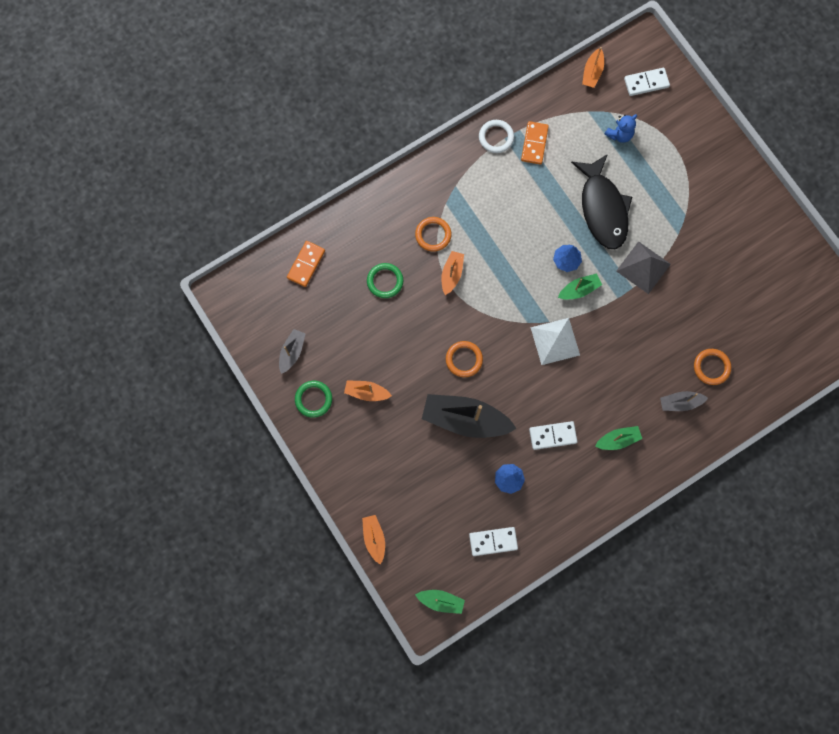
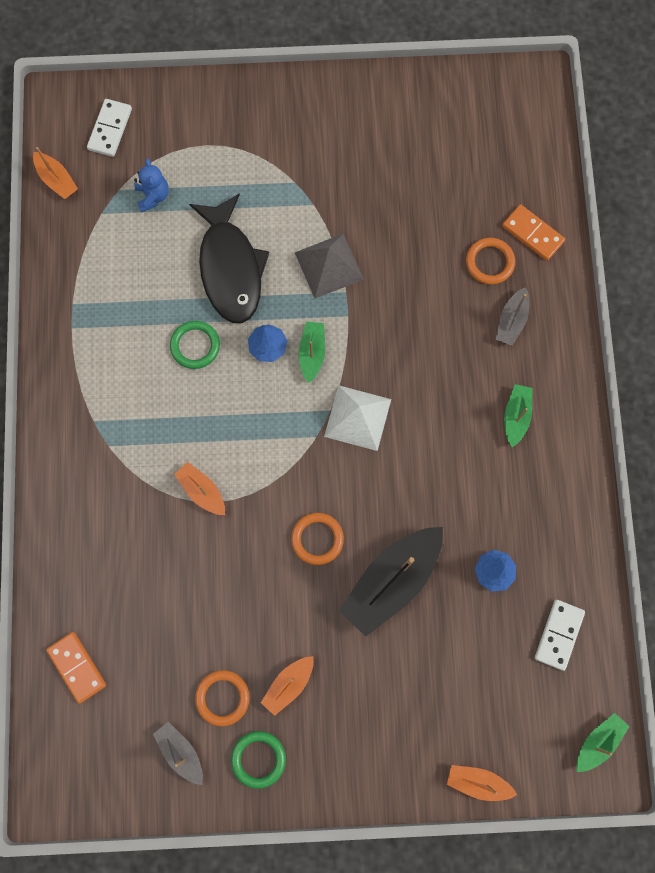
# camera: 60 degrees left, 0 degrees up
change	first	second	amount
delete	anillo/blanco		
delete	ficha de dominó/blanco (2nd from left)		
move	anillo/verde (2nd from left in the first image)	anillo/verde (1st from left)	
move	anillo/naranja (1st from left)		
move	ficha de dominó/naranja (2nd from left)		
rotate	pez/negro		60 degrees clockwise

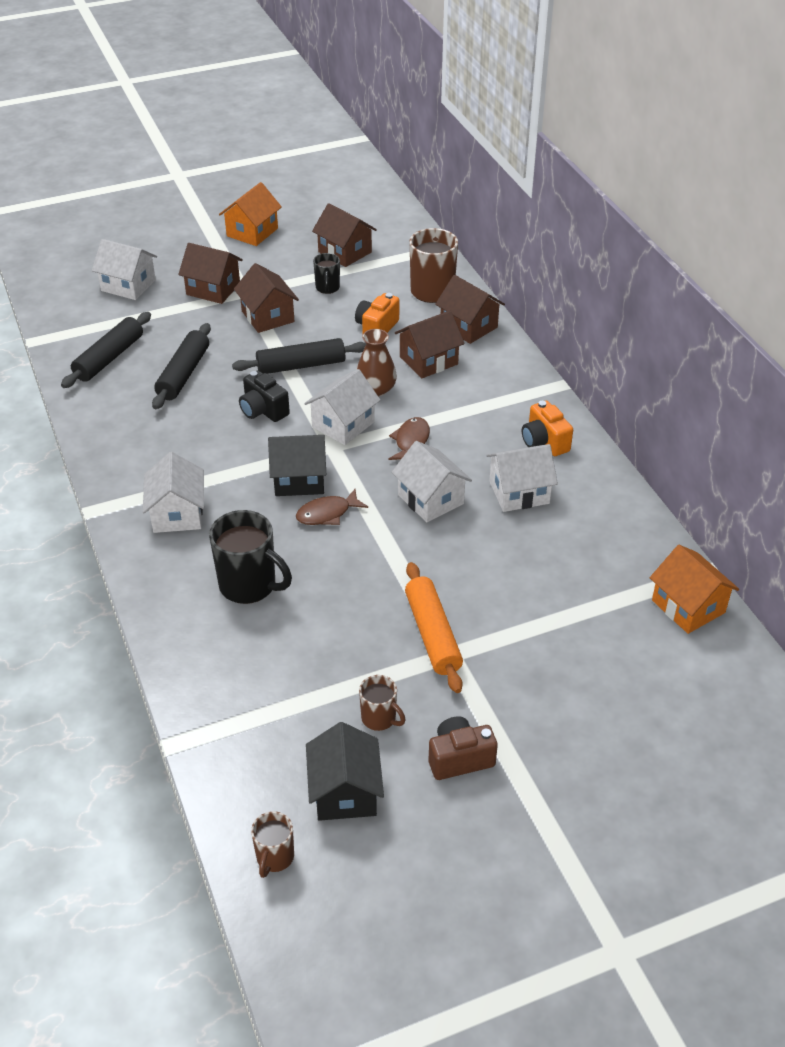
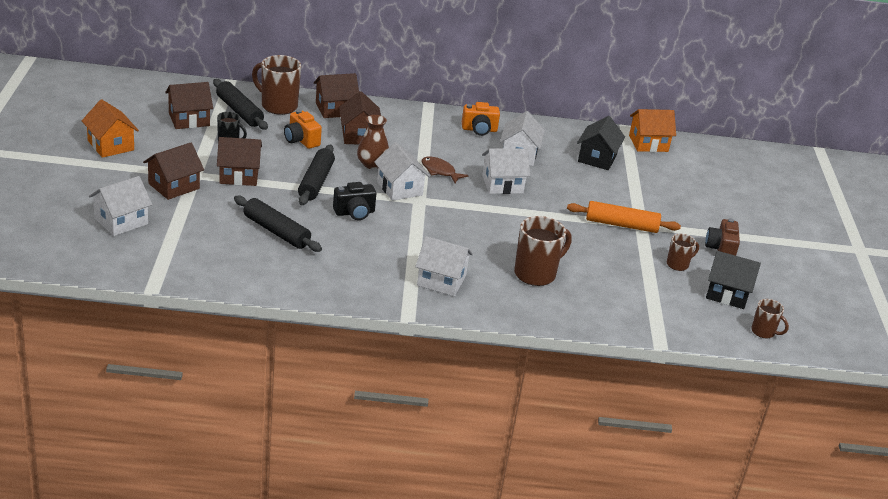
# camera: 70 degrees left, 10 degrees down
change	first	second	amount
delete	pez/marrón (1st from left)		
move	rodillo/negro (1st from left)		
move	casa/negro (1st from left)		
recolor	taza/negro (1st from left)	taza/marrón (2nd from left)	

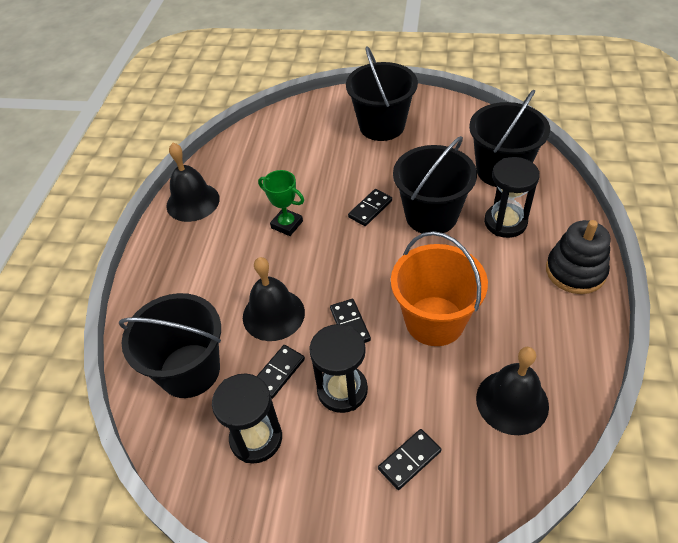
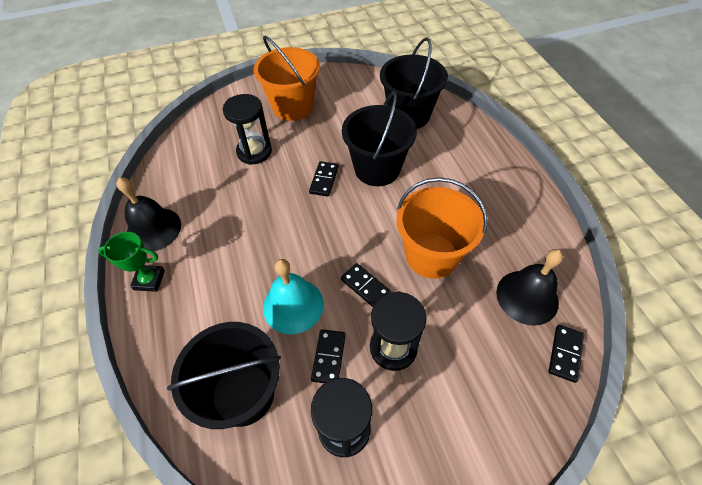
# camera: 30 degrees left, 5 degrees up
change	first	second	amount
delete	juguete apilable/negro		
move	trofeo/verde		
move	ficha de dominó/negro (4th from left)		
move	reloj de arena/negro (3rd from left in the first image)	reloj de arena/negro (1st from left)	
recolor	campana/negro (2nd from left)	campana/turquesa	
recolor	balde/negro (2nd from left)	balde/naranja (1st from left)	

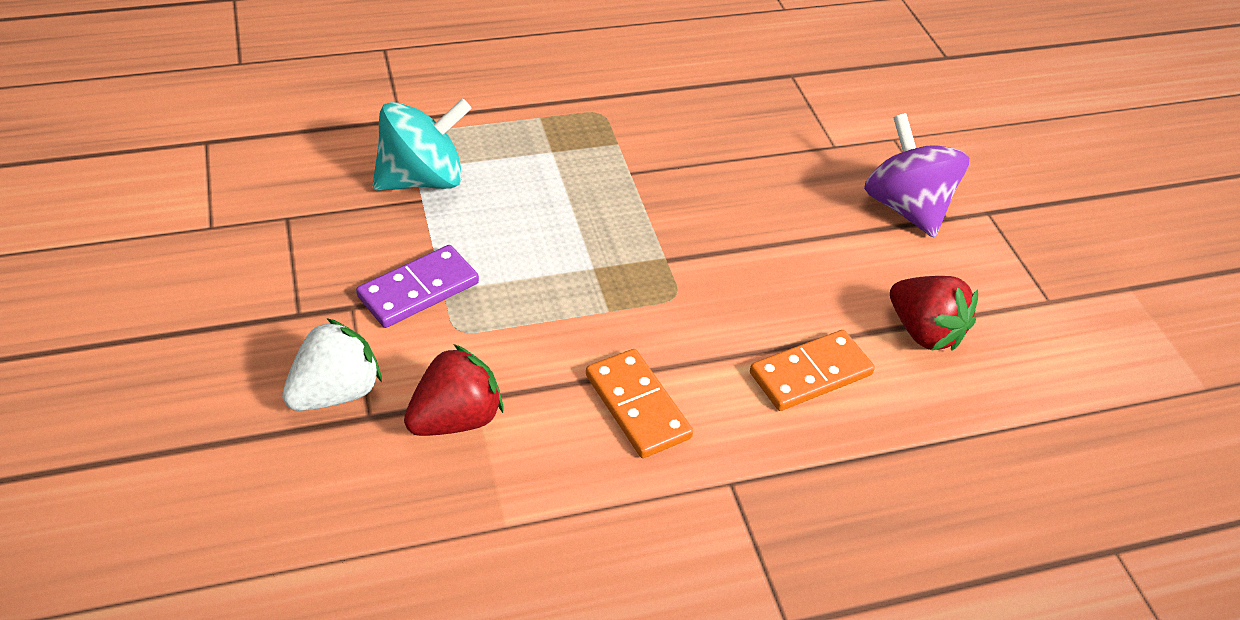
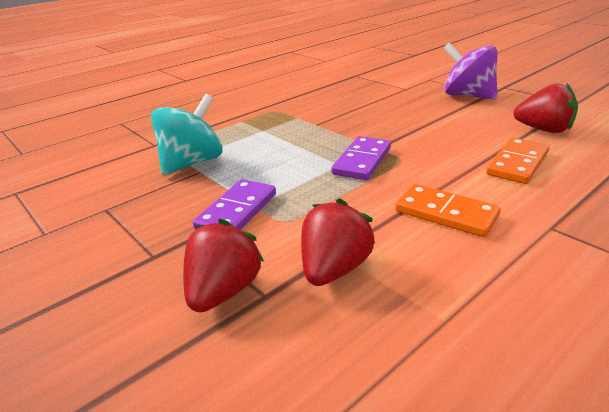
# camera: 20 degrees left, 15 degrees down
change	first	second	amount
insert		ficha de dominó/morado (2nd from left)	
recolor	fresa/blanco	fresa/rojo (1st from left)	

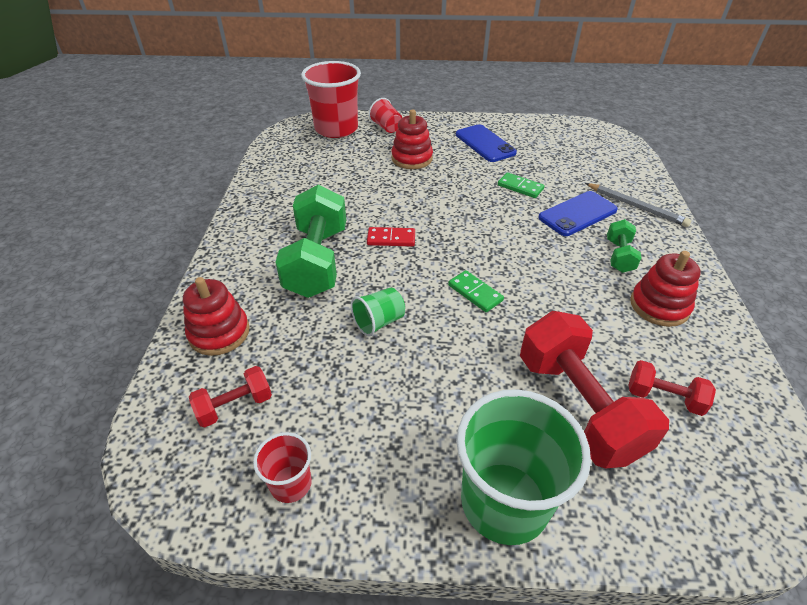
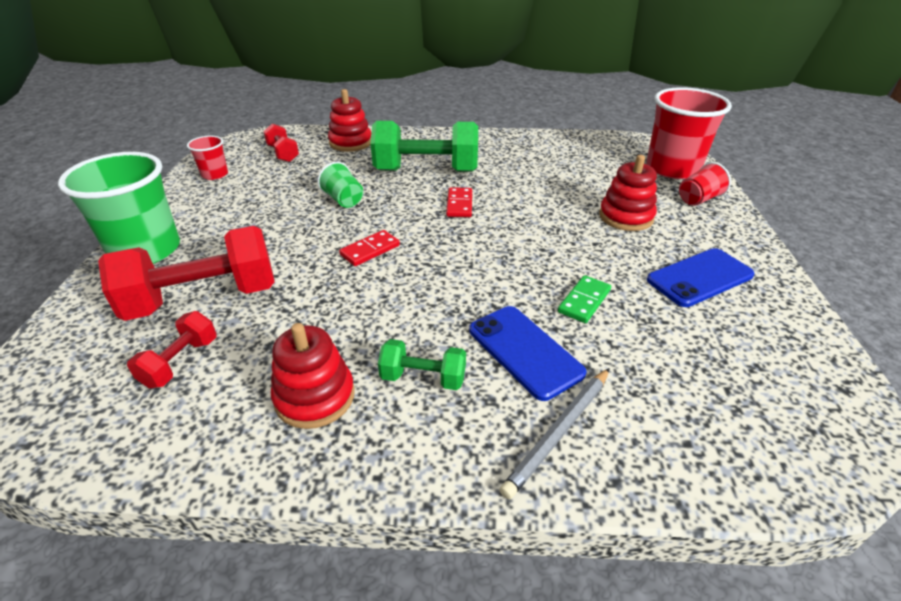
# camera: 90 degrees right, 5 degrees down
change	first	second	amount
recolor	ficha de dominó/verde (1st from left)	ficha de dominó/rojo (1st from left)	

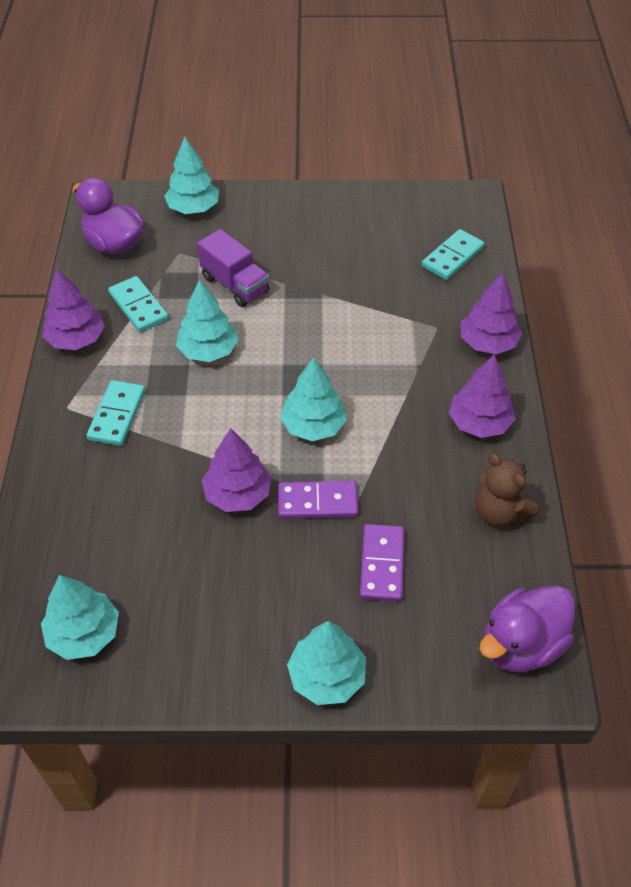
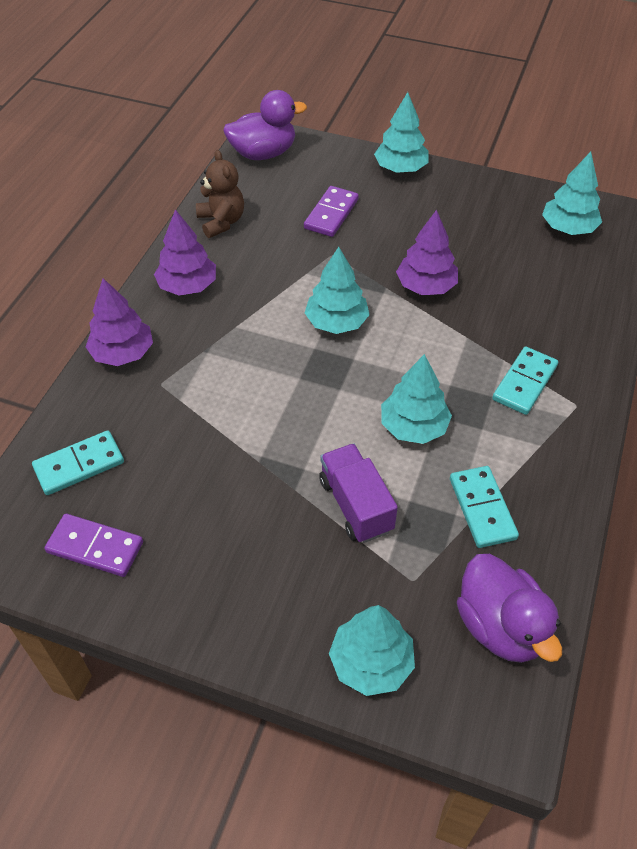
# camera: 160 degrees left, 0 degrees up
change	first	second	amount
delete	árbol/morado (1st from left)		
move	ficha de dominó/morado (1st from left)		

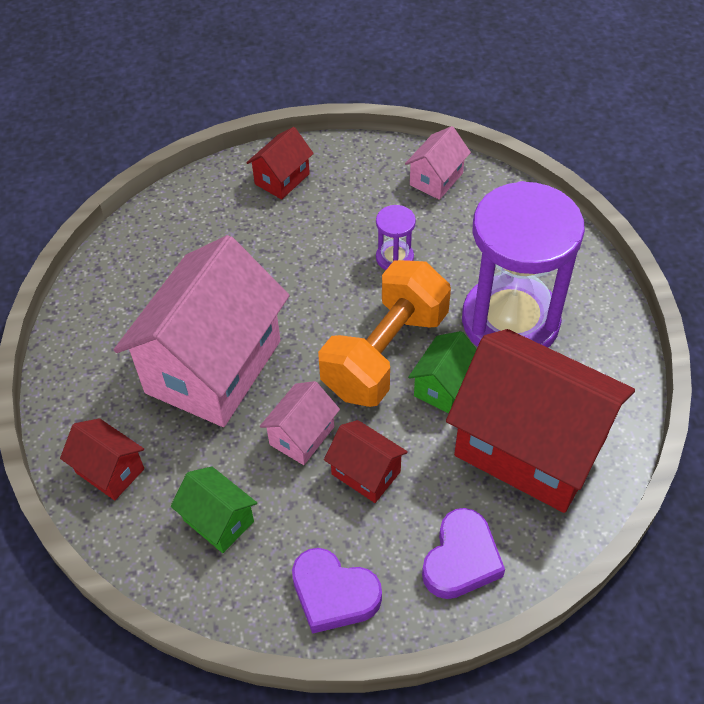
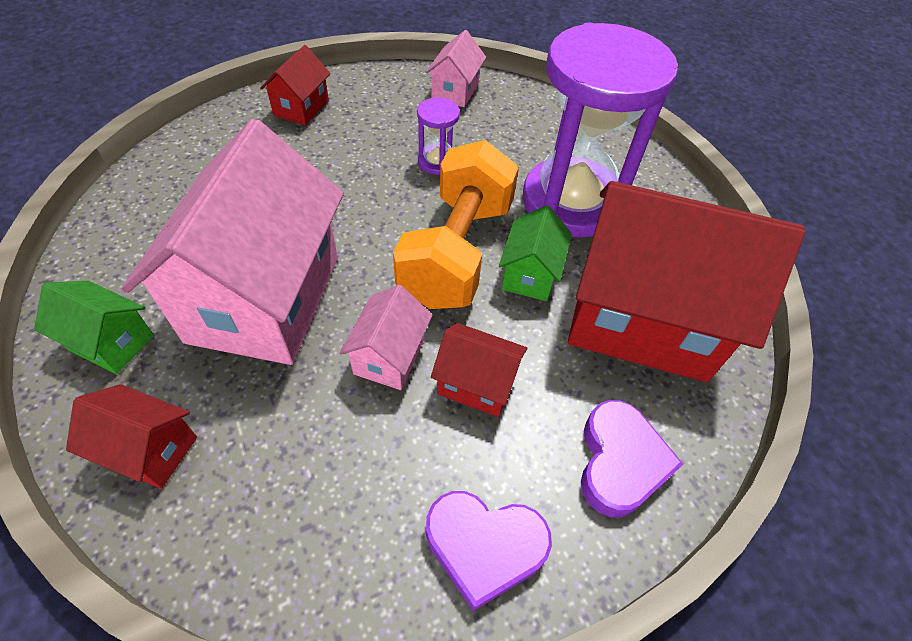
# camera: 20 degrees left, 0 degrees up
change	first	second	amount
move	casa/verde (1st from left)		

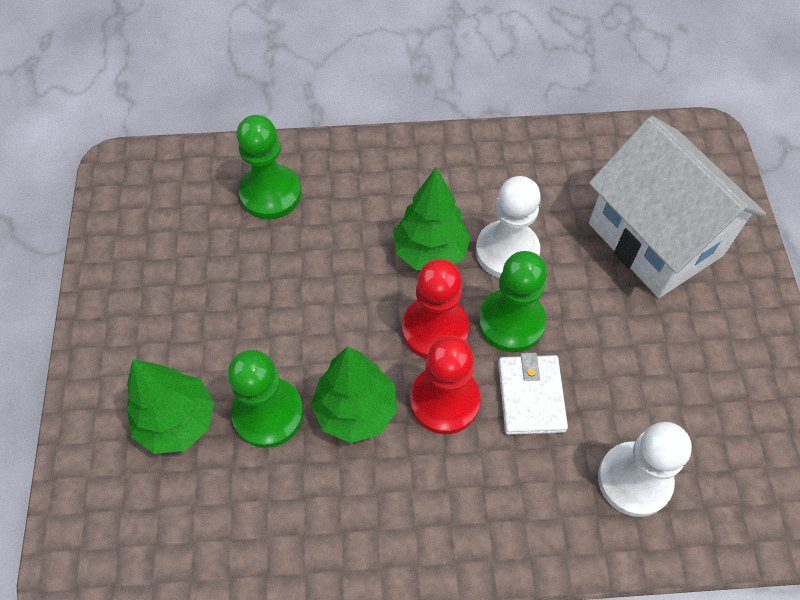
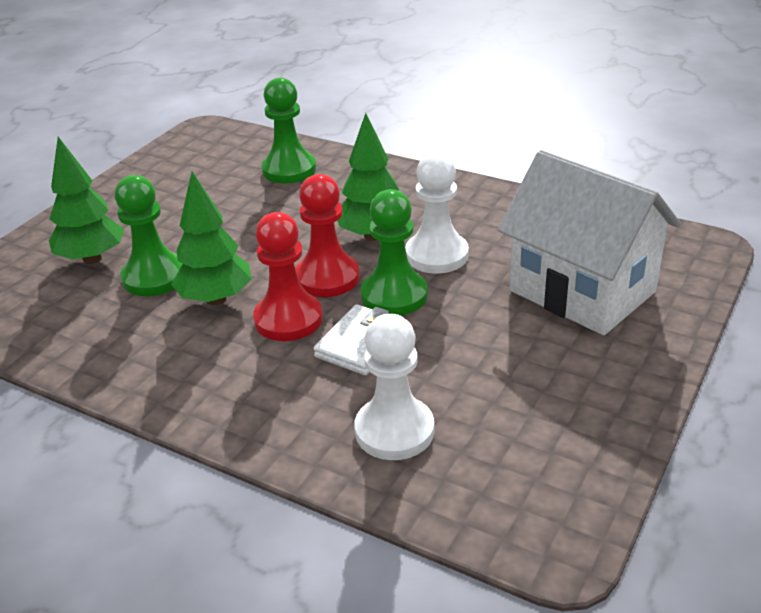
# camera: 35 degrees right, 25 degrees down
change	first	second	amount
rotate	casa/blanco		45 degrees counterclockwise

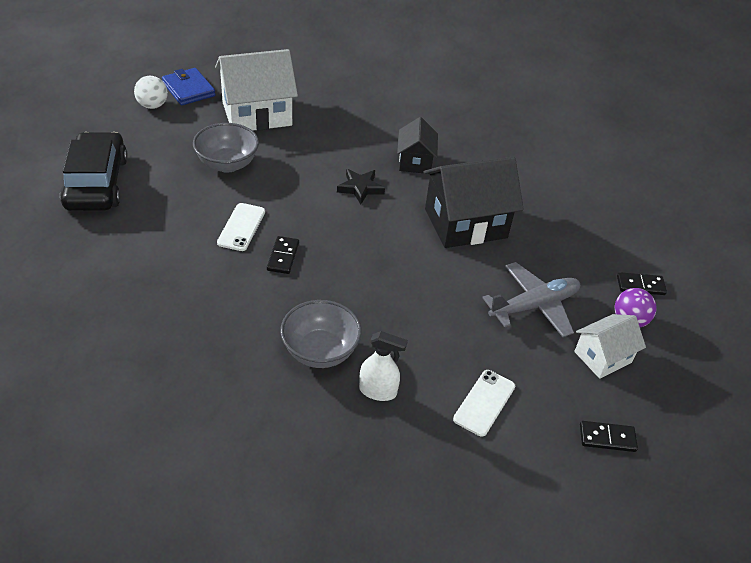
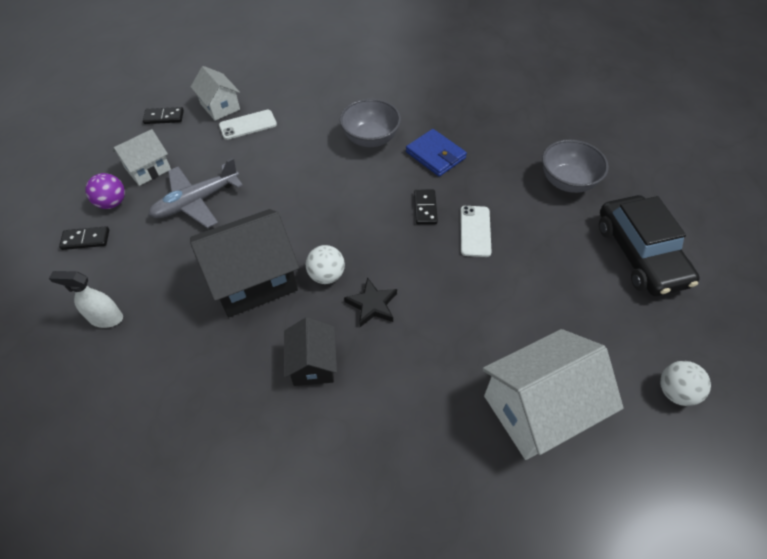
# camera: 175 degrees right, 10 degrees up
change	first	second	amount
insert		casa/blanco (2nd from left)	
insert		pelota/blanco (1st from left)	
move	cartera/azul		
move	cuenco/gris (1st from left in the first image)	cuenco/gris (2nd from left)	
move	pulverizador/blanco		
rotate	móvil/blanco (2nd from left in the first image)	móvil/blanco (1st from left)	45 degrees clockwise

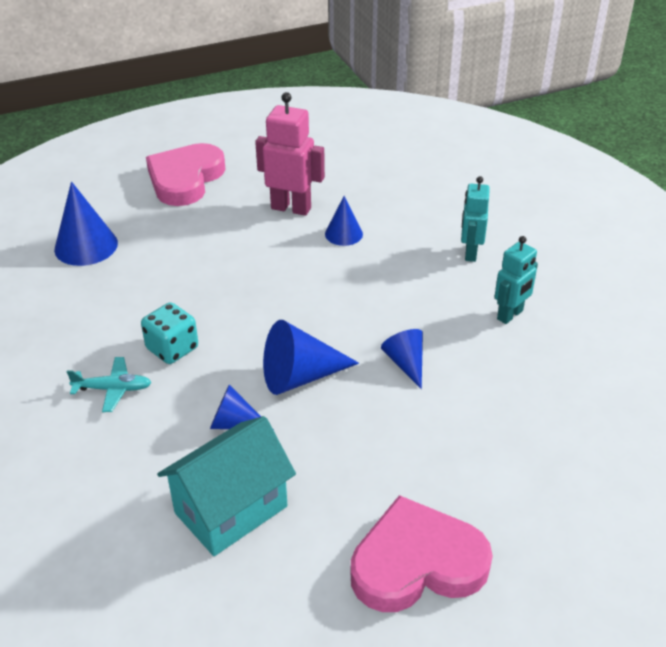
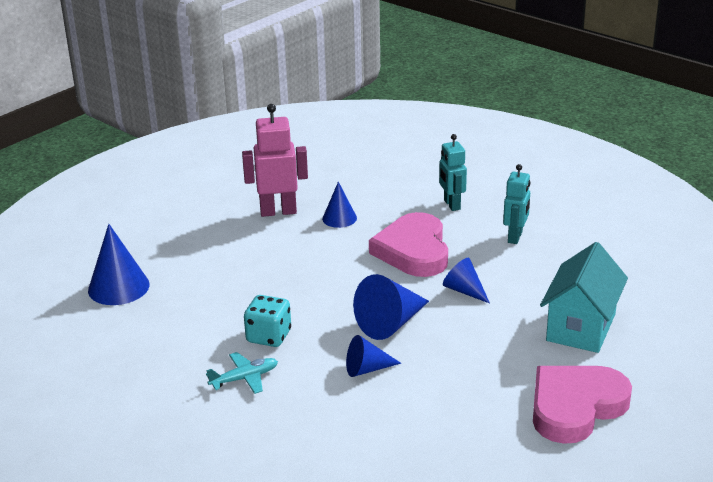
# camera: 25 degrees left, 10 degrees down
change	first	second	amount
move	corazón/rosa (1st from left)		
move	casa/turquesa		

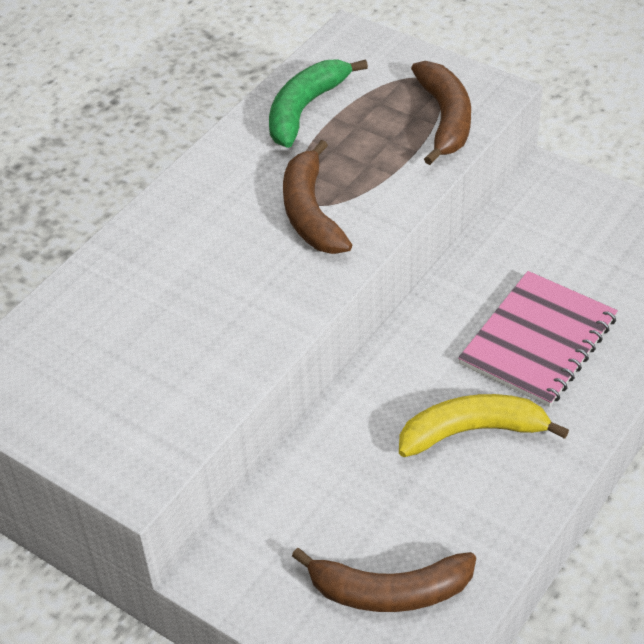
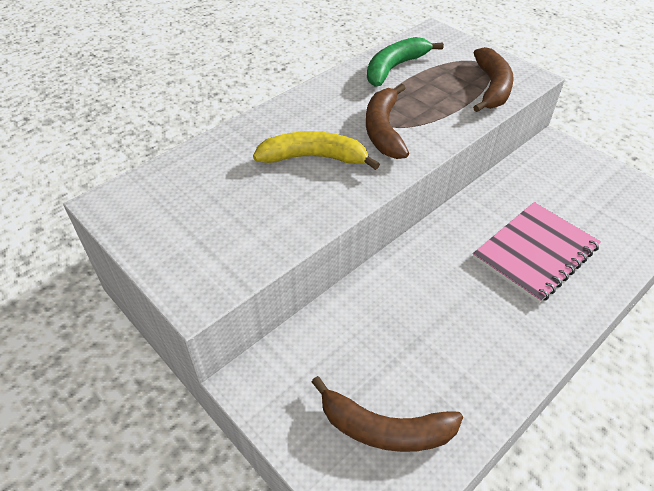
# camera: 10 degrees right, 0 degrees up
change	first	second	amount
move	plátano/amarillo		

